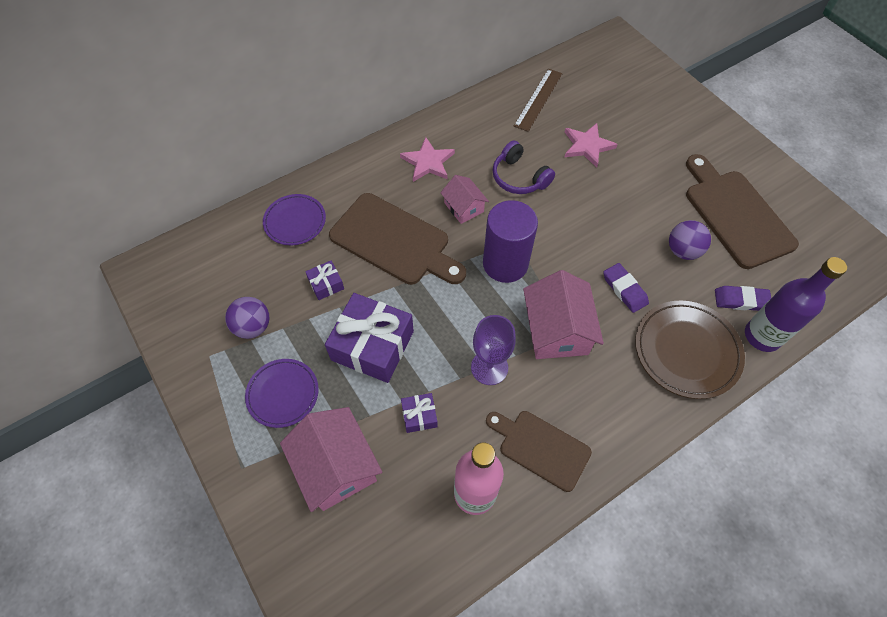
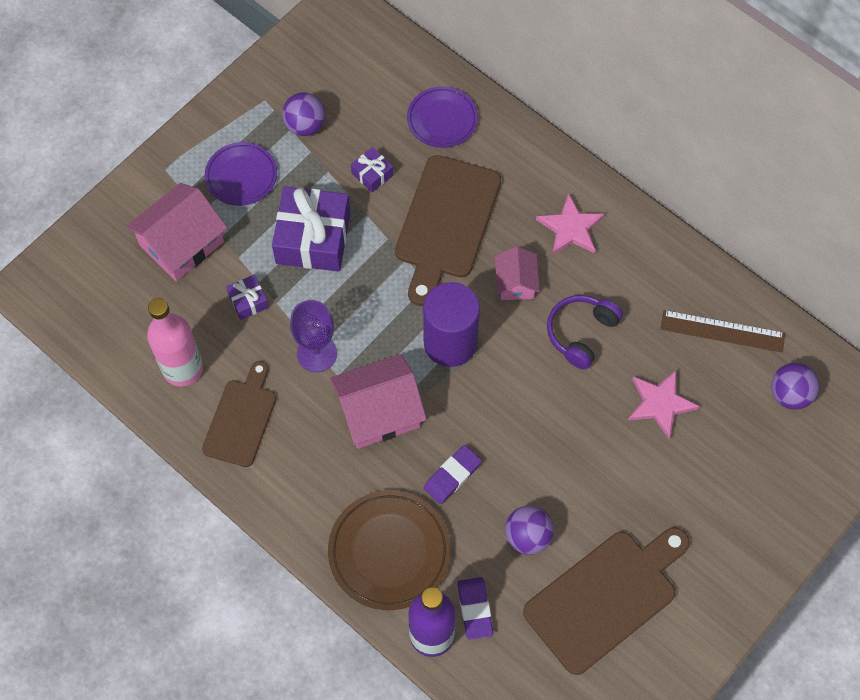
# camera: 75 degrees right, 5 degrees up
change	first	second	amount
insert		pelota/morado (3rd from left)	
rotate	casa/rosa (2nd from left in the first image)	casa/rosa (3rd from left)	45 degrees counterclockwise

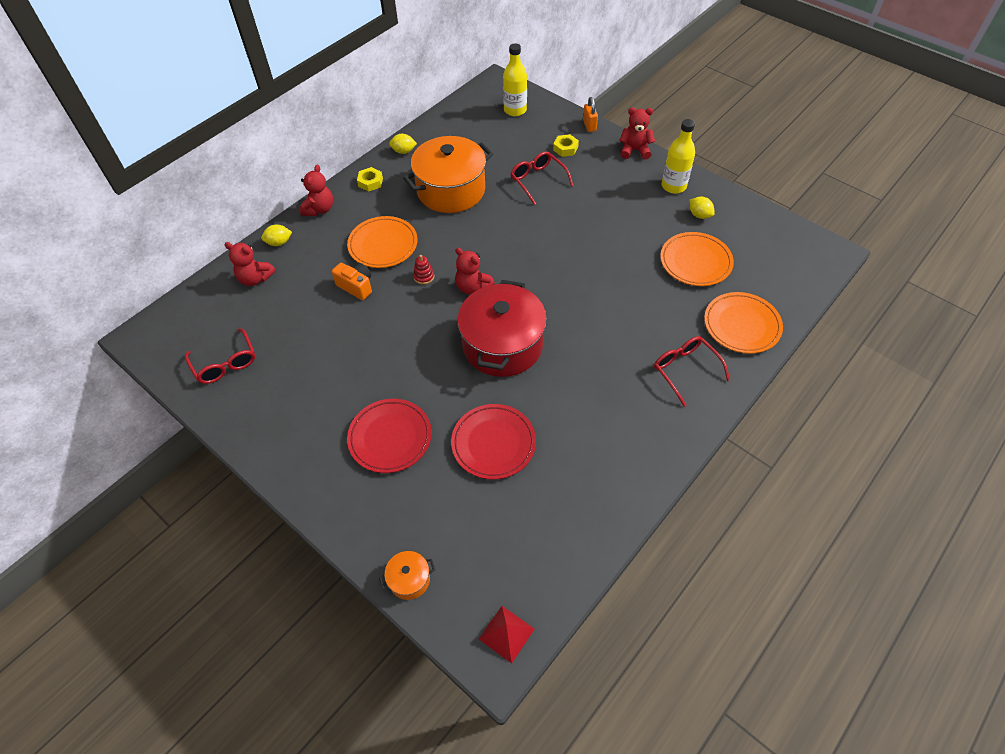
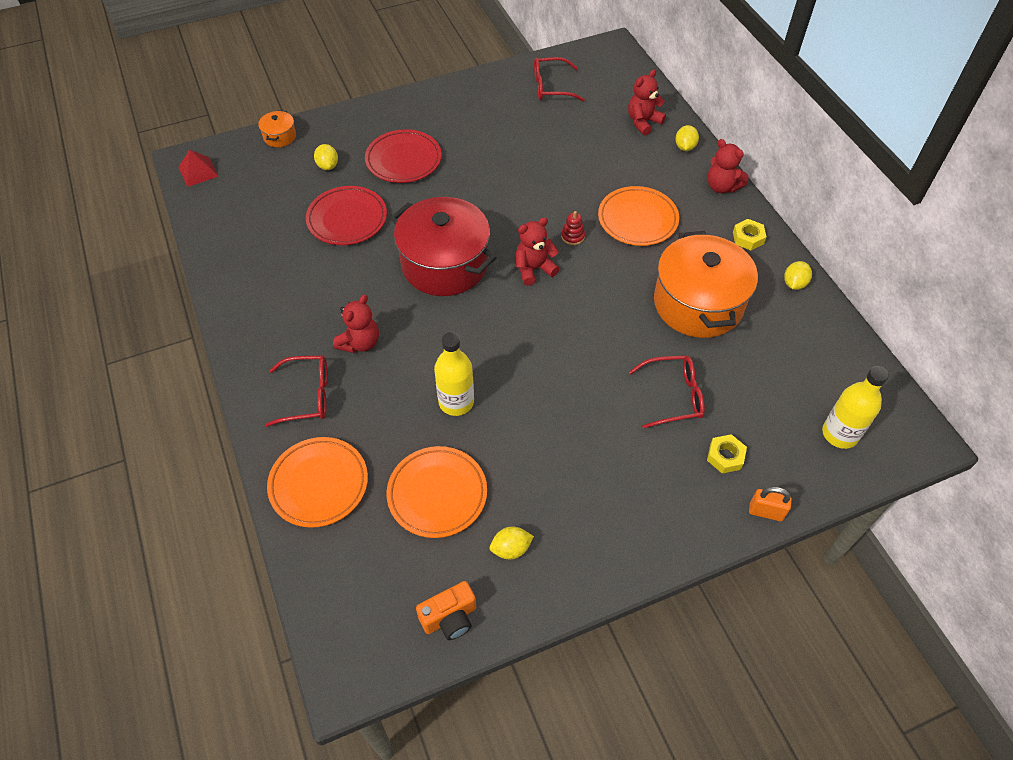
# camera: 115 degrees right, 0 degrees up
change	first	second	amount
insert		limón/amarillo (1st from left)	
move	cámara/naranja		
move	osito/rojo (4th from left in the first image)	osito/rojo (1st from left)	
move	botella/amarillo (2nd from left in the first image)	botella/amarillo (1st from left)	

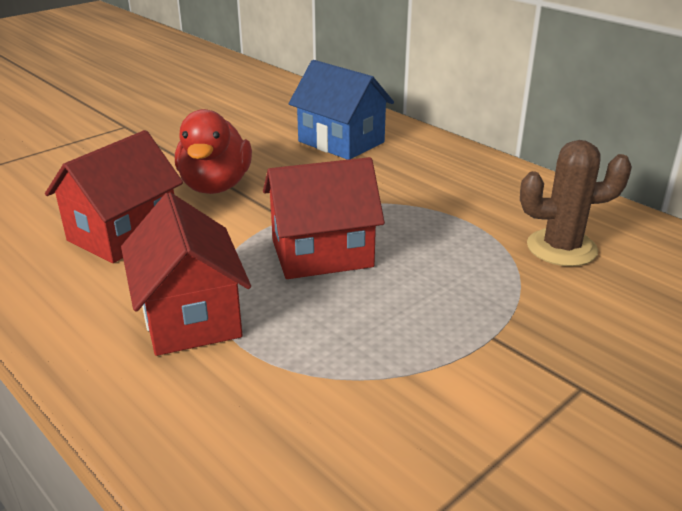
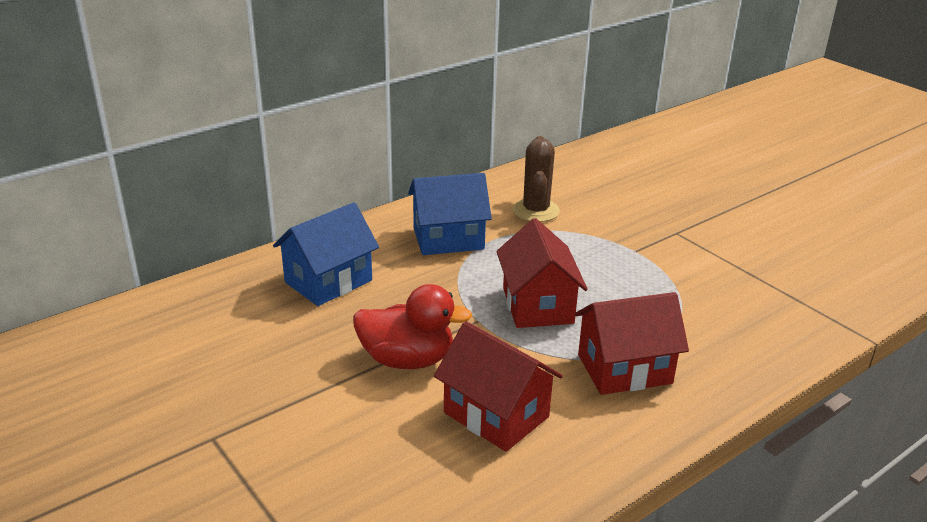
# camera: 85 degrees left, 0 degrees up
change	first	second	amount
insert		casa/azul (2nd from left)	

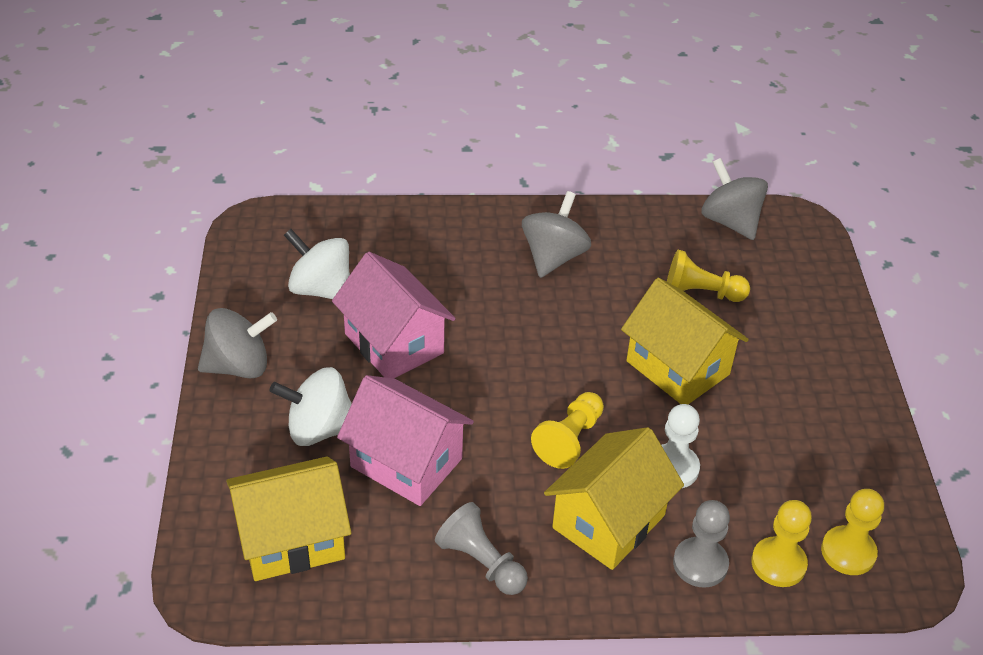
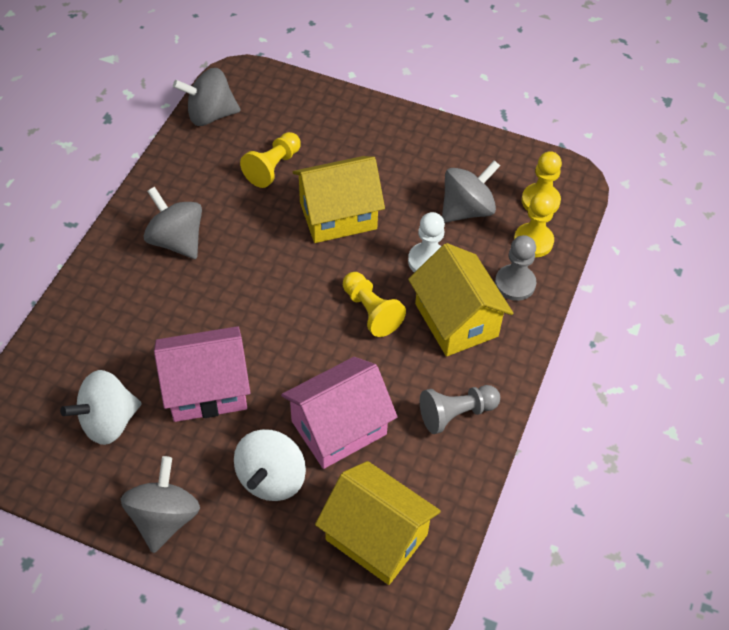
# camera: 65 degrees left, 10 degrees up
change	first	second	amount
insert		peonza/gris (4th from left)	
rotate	casa/amarillo (1st from left in the first image)	casa/amarillo (2nd from left)	60 degrees counterclockwise

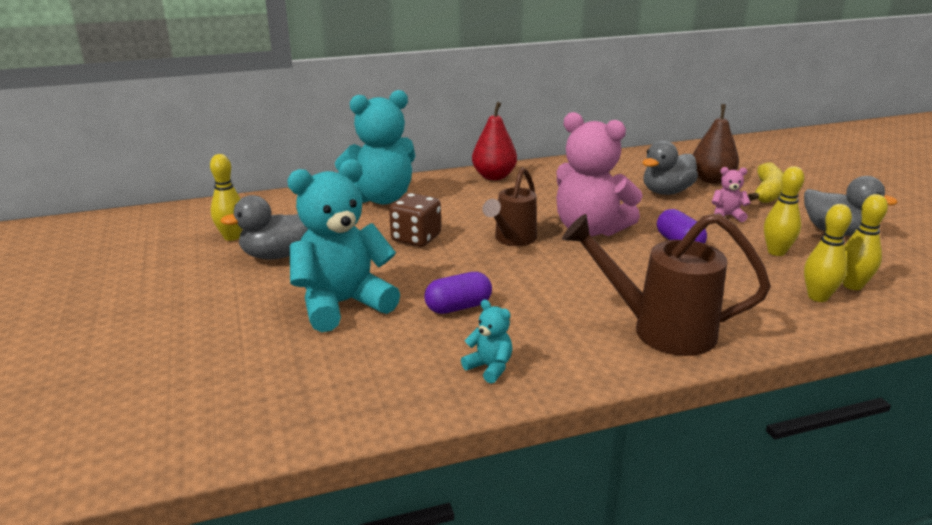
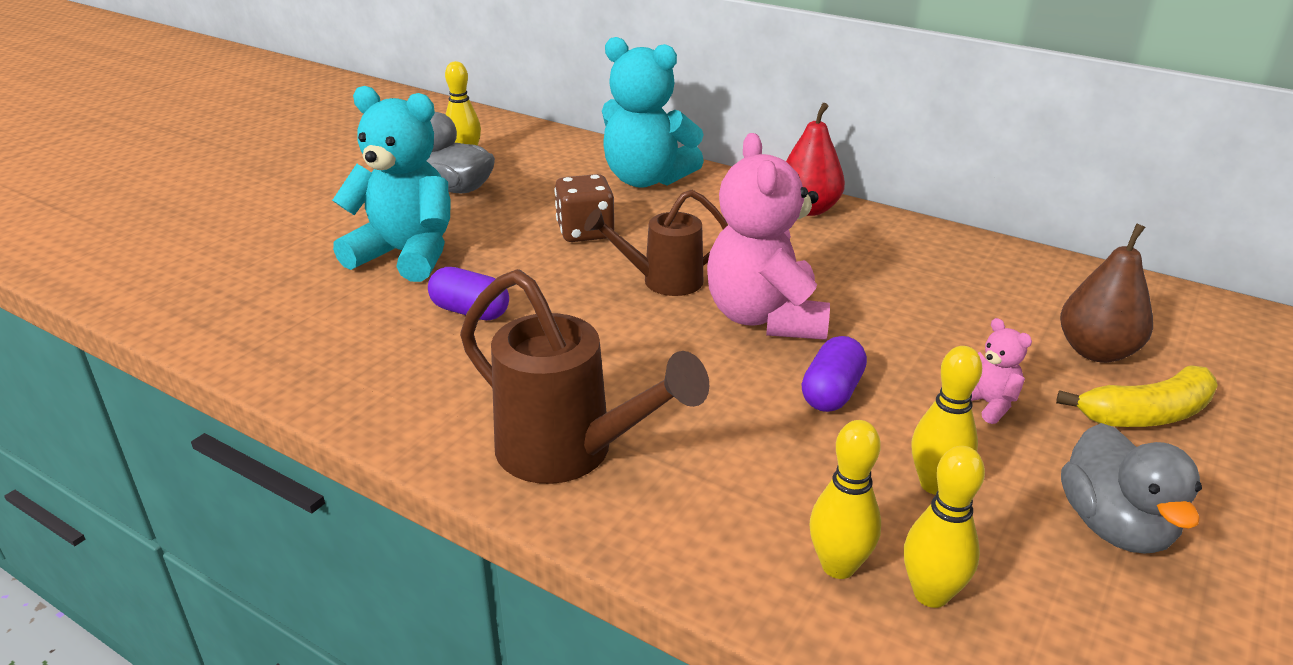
# camera: 50 degrees right, 5 degrees up
change	first	second	amount
delete	osito/turquesa (3rd from left)		
delete	pato/gris (2nd from left)		
rotate	regadera/marrón (2nd from left in the first image)	regadera/marrón (1st from left)	150 degrees clockwise

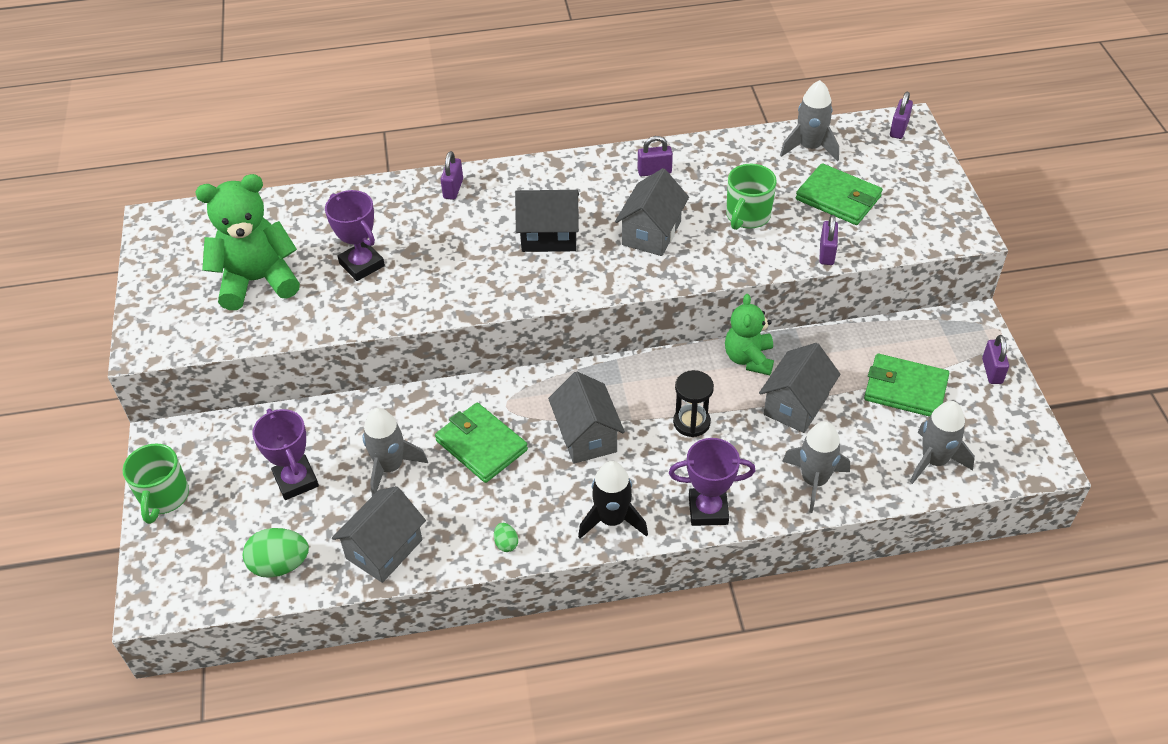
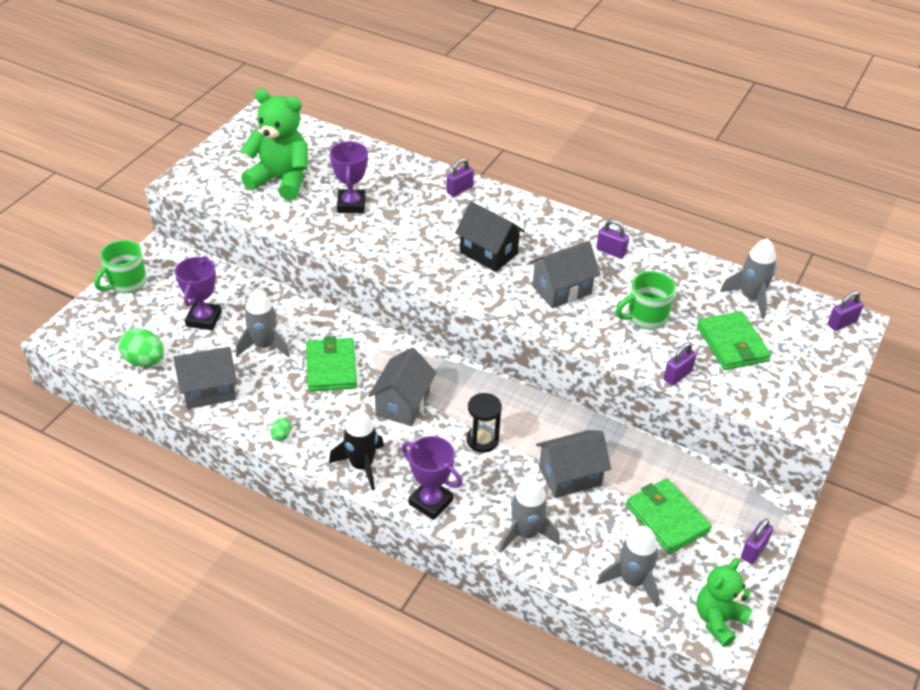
# camera: 35 degrees right, 5 degrees down
change	first	second	amount
move	osito/verde (2nd from left)		

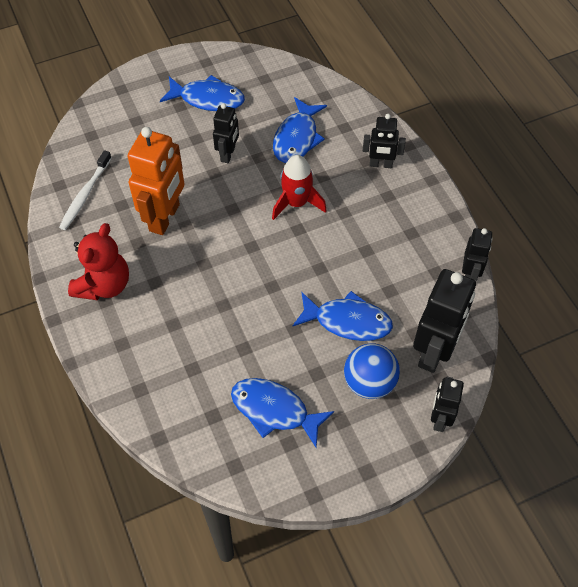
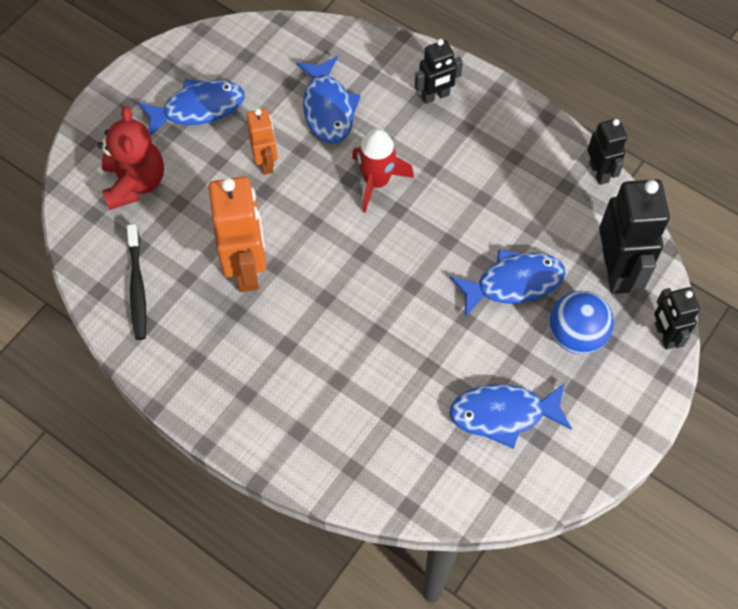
# camera: 30 degrees left, 5 degrees up
change	first	second	amount
move	osito/rojo		
recolor	cepillo de dientes/blanco	cepillo de dientes/negro	
recolor	robot/negro (1st from left)	robot/naranja (2nd from left)	

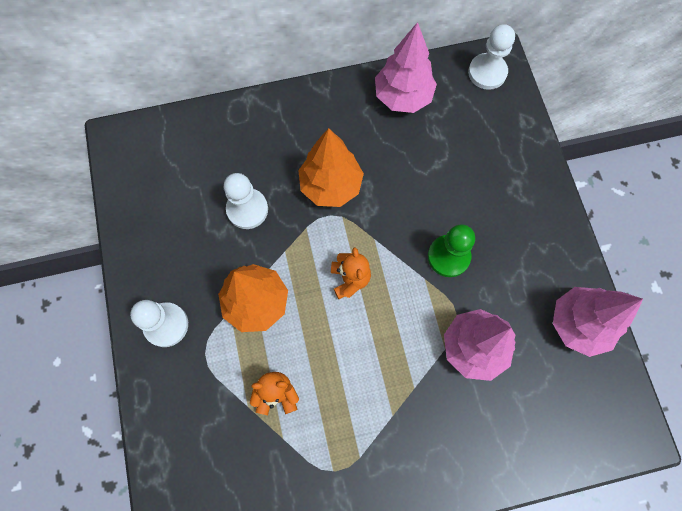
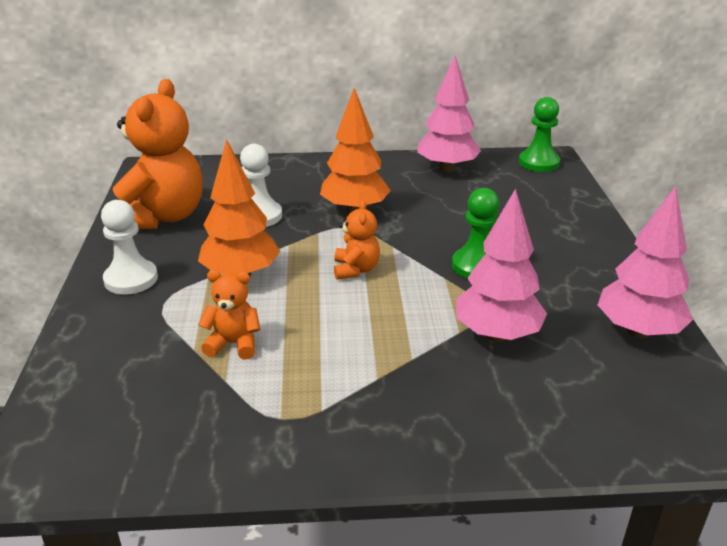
# camera: 10 degrees right, 40 degrees down
change	first	second	amount
insert		osito/naranja (1st from left)	
recolor	peón/blanco (3rd from left)	peón/verde (2nd from left)	

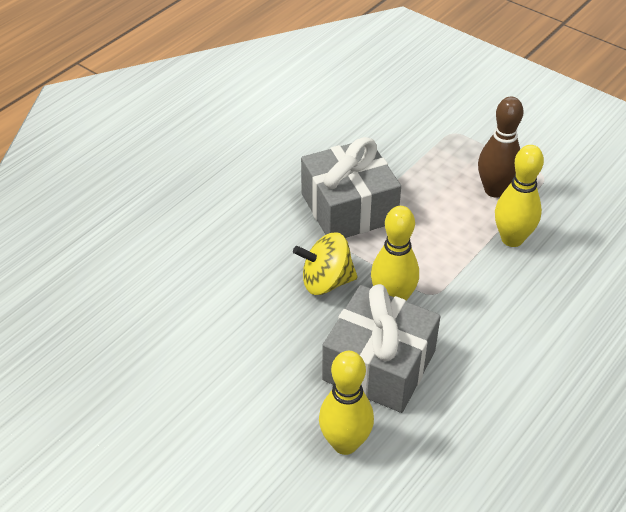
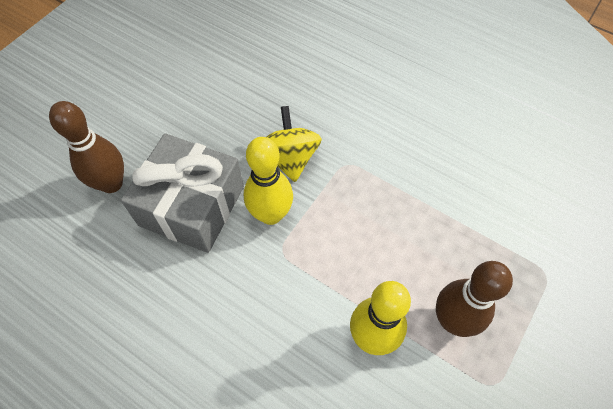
# camera: 85 degrees right, 15 degrees up
change	first	second	amount
delete	regalo/gris (1st from left)		
recolor	bolo/amarillo (1st from left)	bolo/marrón (1st from left)	

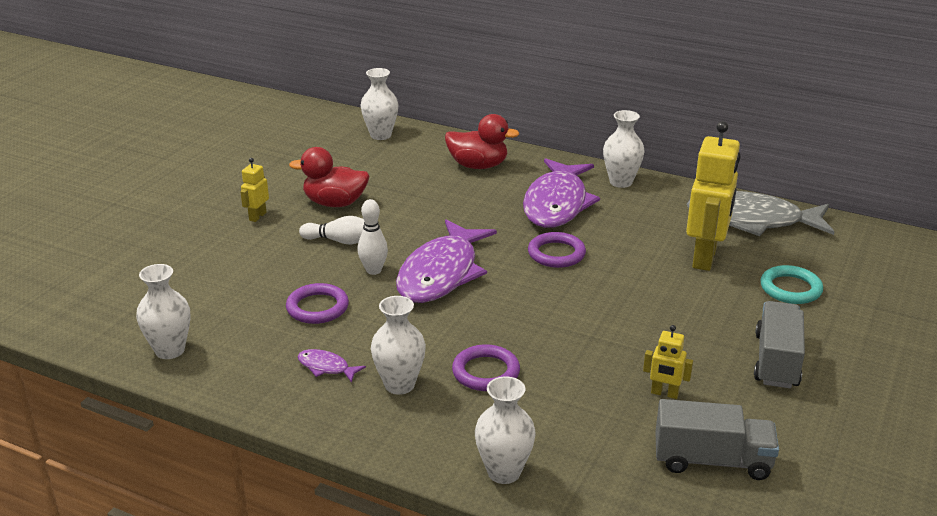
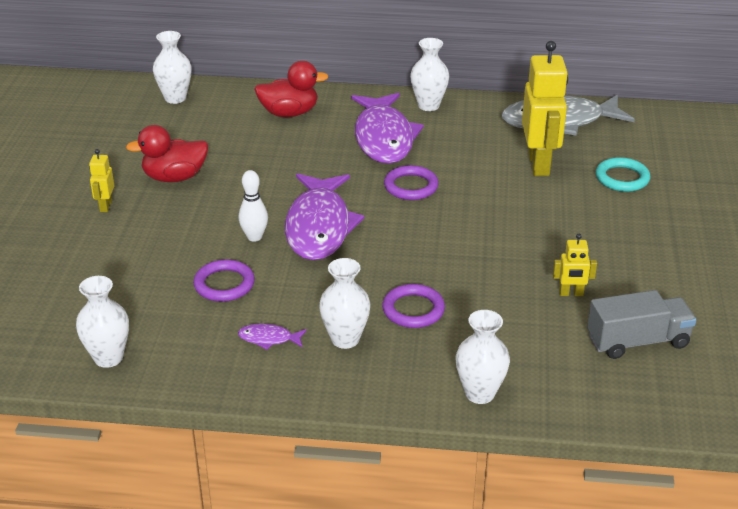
# camera: 20 degrees left, 5 degrees up
change	first	second	amount
delete	bolo/blanco (1st from left)		
delete	camión/gris (2nd from left)		

